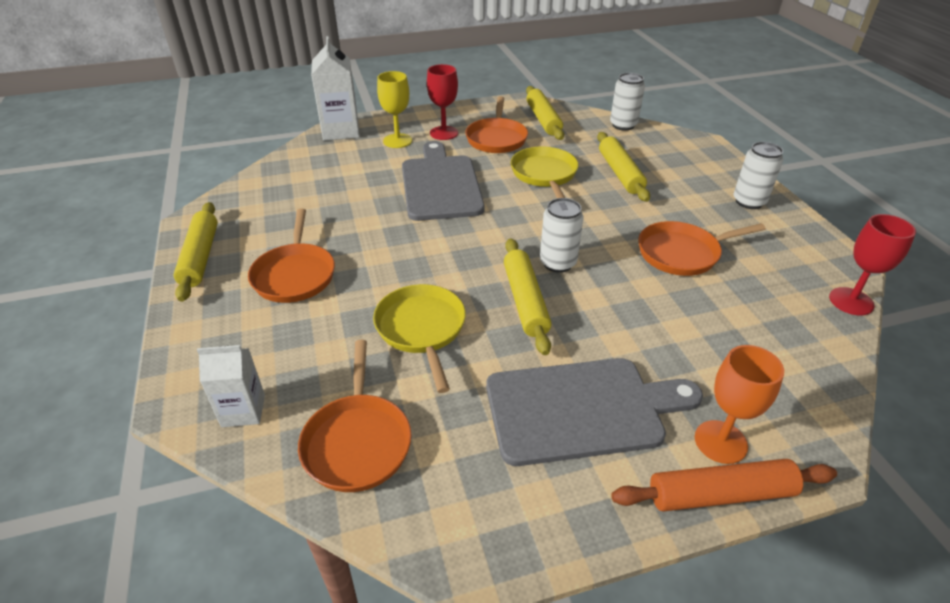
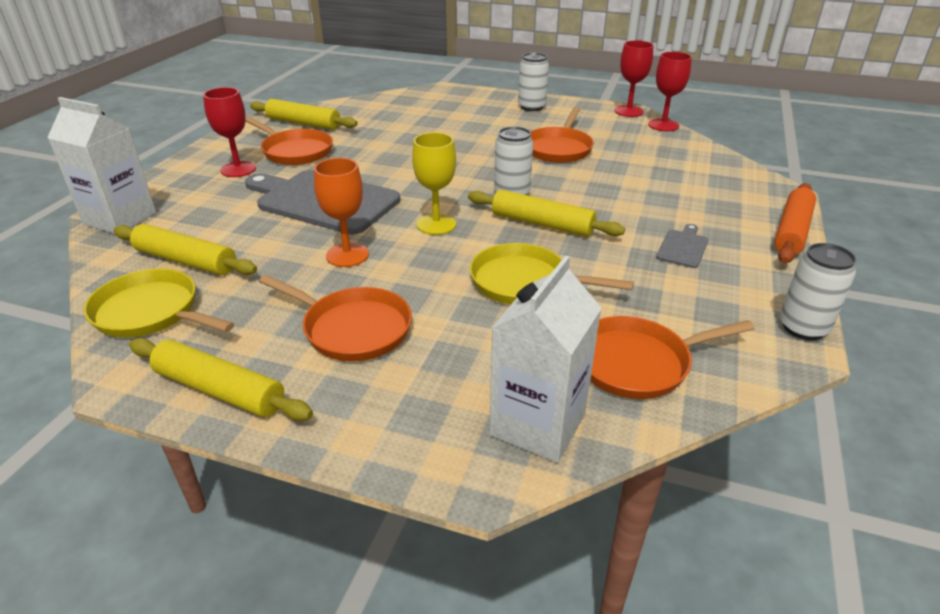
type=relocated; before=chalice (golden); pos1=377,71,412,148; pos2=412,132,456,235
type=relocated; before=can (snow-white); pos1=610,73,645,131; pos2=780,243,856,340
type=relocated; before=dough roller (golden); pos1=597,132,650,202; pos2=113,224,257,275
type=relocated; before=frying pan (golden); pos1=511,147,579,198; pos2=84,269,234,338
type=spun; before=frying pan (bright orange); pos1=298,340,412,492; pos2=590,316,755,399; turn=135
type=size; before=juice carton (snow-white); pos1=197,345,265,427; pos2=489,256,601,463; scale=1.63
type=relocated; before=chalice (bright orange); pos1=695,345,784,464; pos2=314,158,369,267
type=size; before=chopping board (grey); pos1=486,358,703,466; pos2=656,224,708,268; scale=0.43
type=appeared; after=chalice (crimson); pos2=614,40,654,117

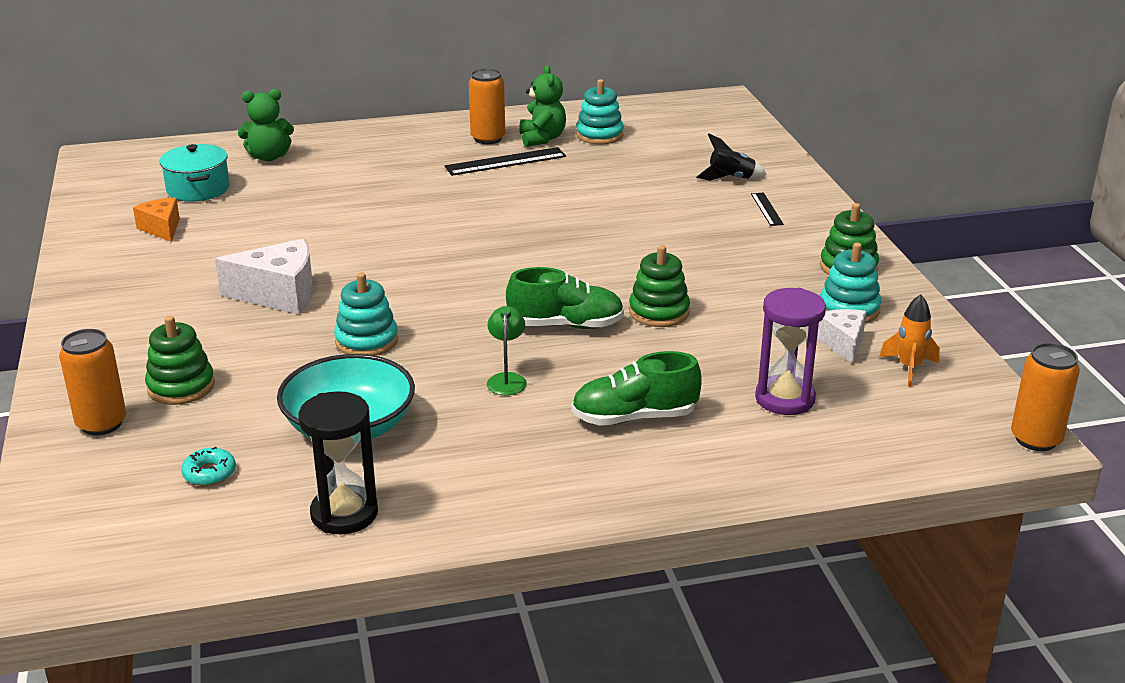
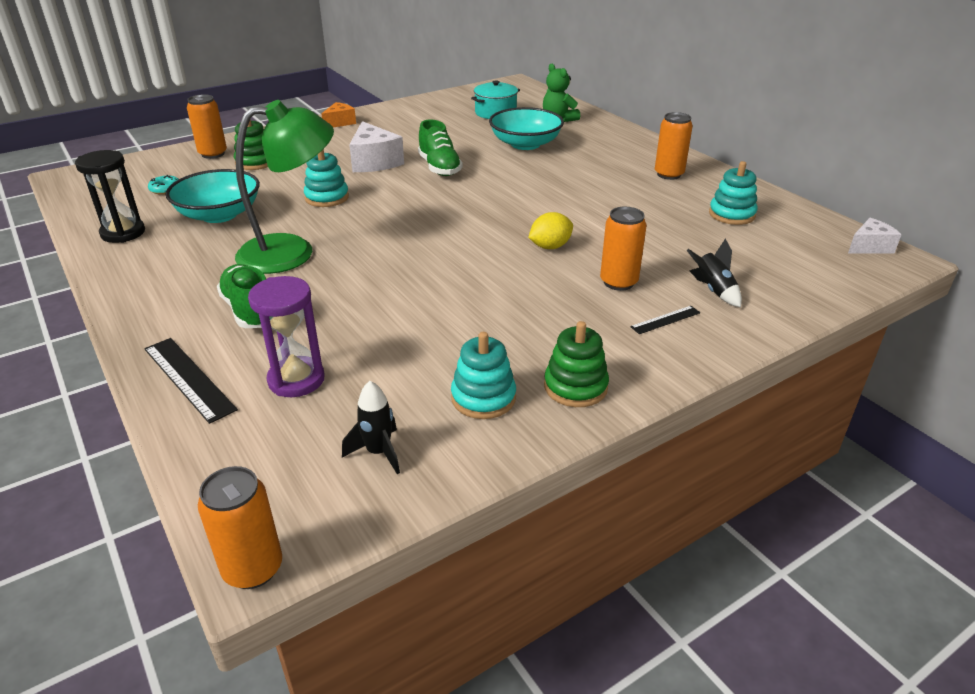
type=missing; before=stuffed bear (emerald); pos1=519,65,566,147
type=relocated; before=straightedge (jet-black); pos1=445,147,566,176; pos2=144,338,238,424
type=relocated; before=piece of cheese (bright orange); pos1=133,197,180,242; pos2=321,102,356,128
type=missing; before=ring stacker (emerald); pos1=629,245,690,327
type=relocated; before=sneaker (emerald); pos1=506,267,624,329; pos2=418,119,463,176
type=colour; before=spaceship (bright orange); after=spaceship (jet-black); pos1=879,294,940,387; pos2=342,381,400,474
type=size; before=reading lamp (emerald); pos1=487,306,527,395; pos2=235,100,334,274; scale=2.5
type=relocated; before=piece of cheese (snow-white); pos1=817,309,867,364; pos2=848,218,902,253
type=appeared; after=serving bowl (aqua); pos2=489,107,564,150
type=appeared; after=can (bright orange); pos2=600,207,646,291
type=appeared; after=citrus fruit (golden); pos2=528,212,573,249

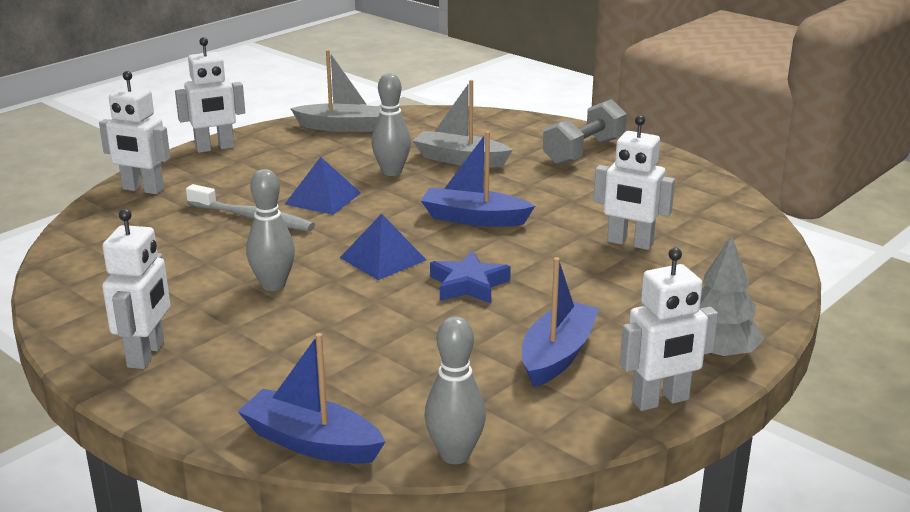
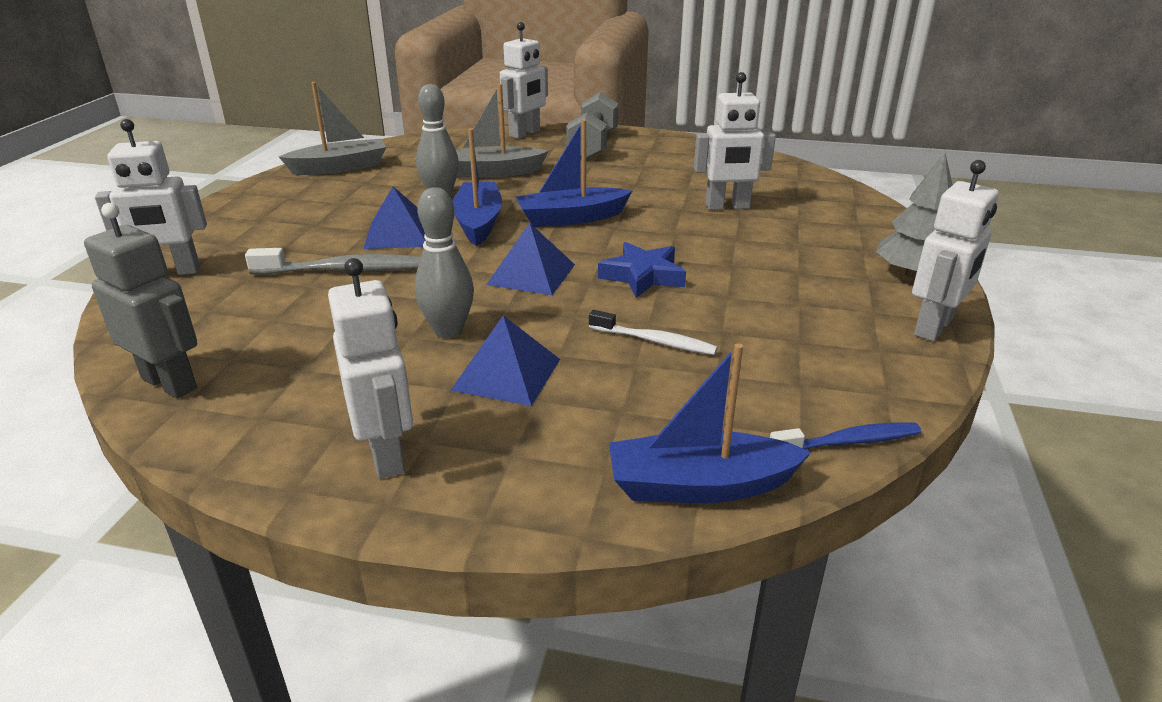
type=relocated; before=robot (snow-white); pos1=175,37,245,153; pos2=500,22,548,139
type=relocated; before=sailboat (blue); pos1=522,257,599,387; pos2=453,128,502,246
type=exchanged; before=skittle (grey); after=tooth brush (blue); pos1=424,316,486,464; pos2=770,422,921,450
type=appeared; after=robot (grey); pos2=84,203,197,399
type=appeared; after=tooth brush (snow-white); pos2=589,310,718,355
type=appeared; after=pyramid (blue); pos2=450,315,560,406

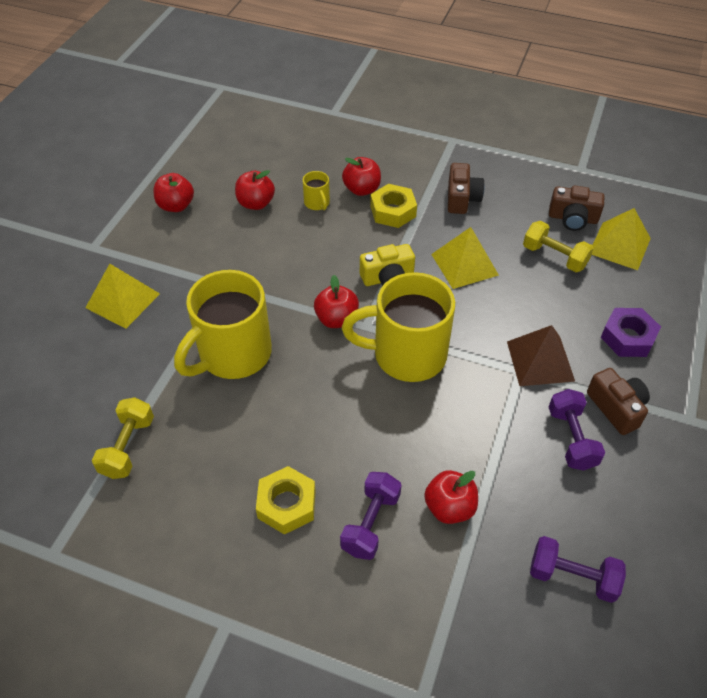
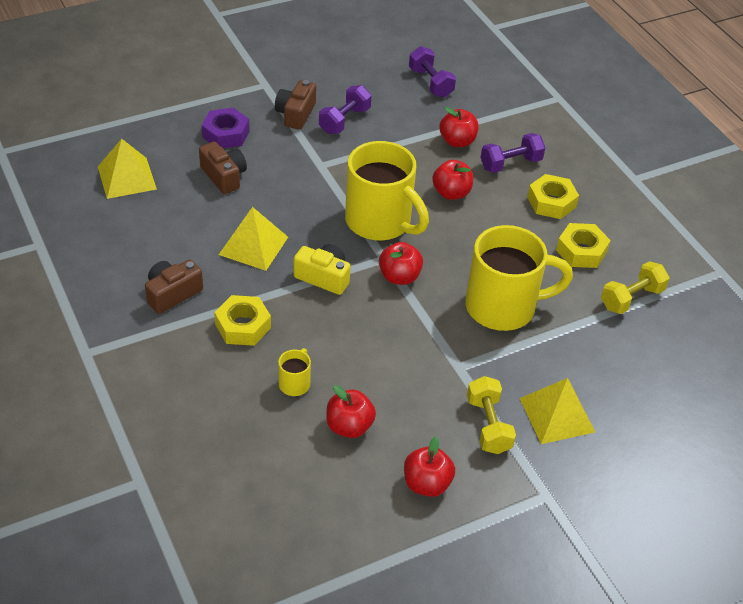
type=relocated; before=apple fruit (crimson); pos1=342,157,381,196; pos2=432,160,473,200
type=relocated; before=camera (russet); pos1=549,185,604,231; pos2=199,141,247,194
type=relocated; before=dumbbell (golden); pos1=523,221,594,272; pos2=467,376,516,454
type=missing; before=pyramid (russet); pos1=507,325,575,386
type=appeared; after=nut (golden); pos2=556,223,611,268

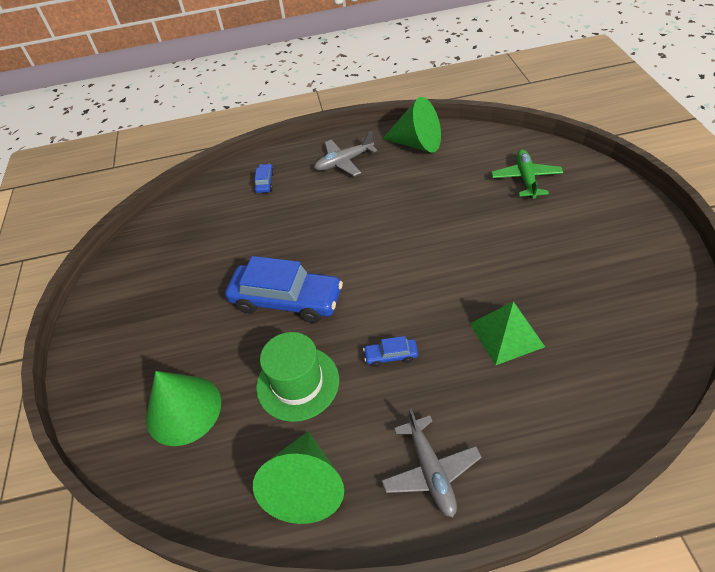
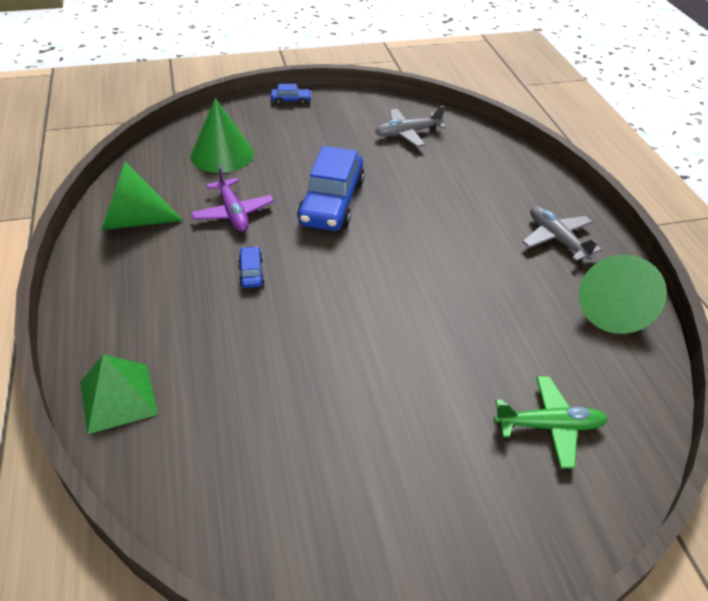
type=relocated; before=toy car (blue); pos1=254,164,274,193; pos2=271,84,312,105
type=relocated; before=pyramid (emerald); pos1=470,301,545,366; pos2=80,354,158,434
type=exchanged; before=tall hat (emerald); after=plane (purple); pos1=256,332,339,422; pos2=191,166,274,232
type=relocated; before=plane (grey); pos1=382,409,482,518; pos2=375,106,446,147

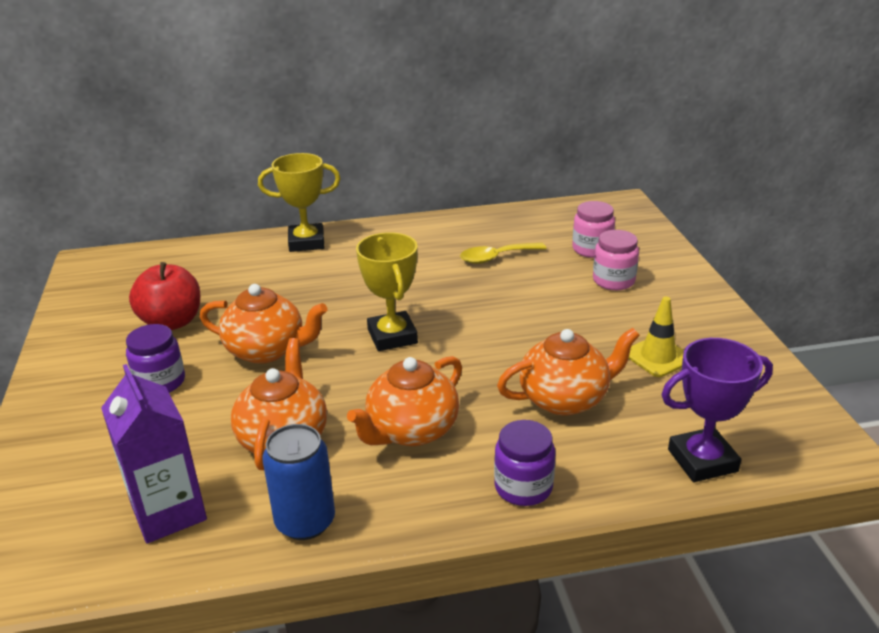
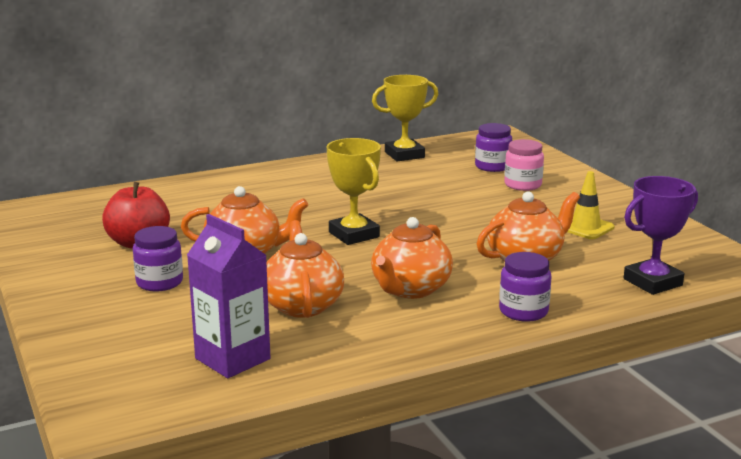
type=relocated; before=trophy (golden); pos1=258,153,341,252; pos2=372,75,438,161
type=colour; before=jar (rose-pink); after=jar (purple); pos1=572,201,615,258; pos2=475,123,512,172
type=missing; before=spoon (golden); pos1=460,243,547,264
type=missing; before=can (blue); pos1=262,424,335,540

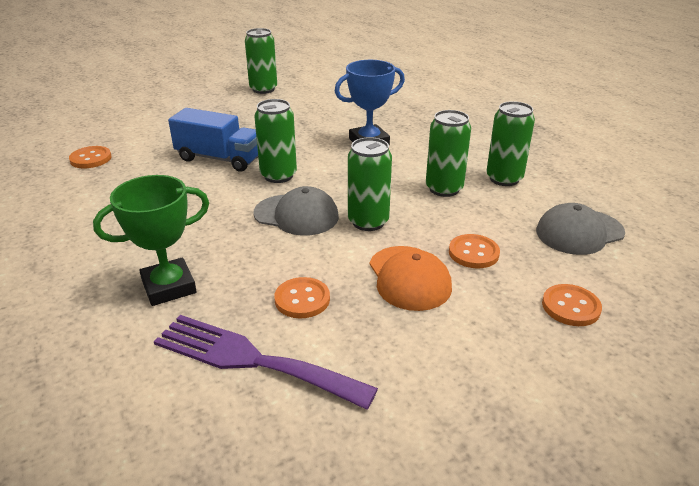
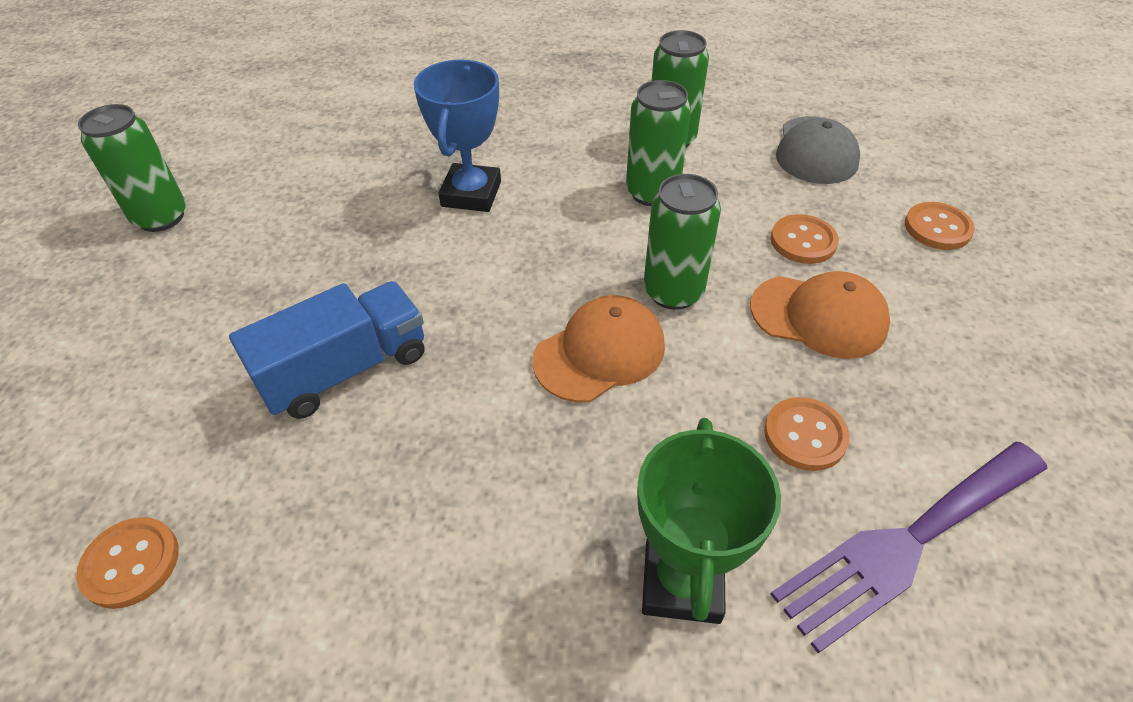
type=missing; before=can (emerald); pos1=254,99,297,183
type=colour; before=cap (grey); after=cap (bright orange); pos1=253,186,339,236; pos2=532,295,665,402

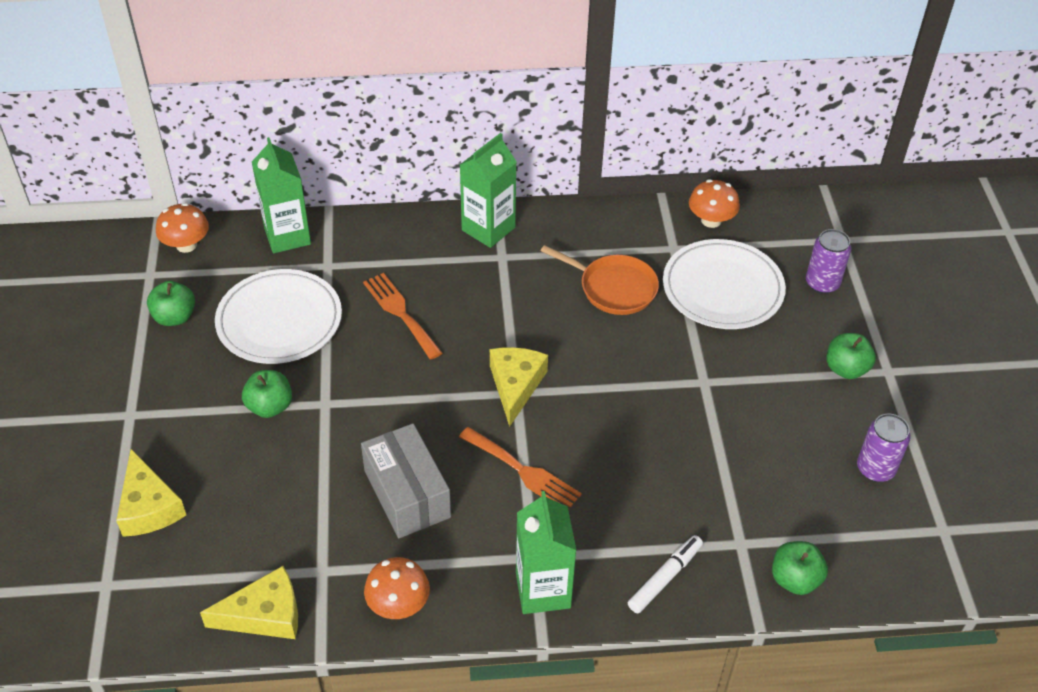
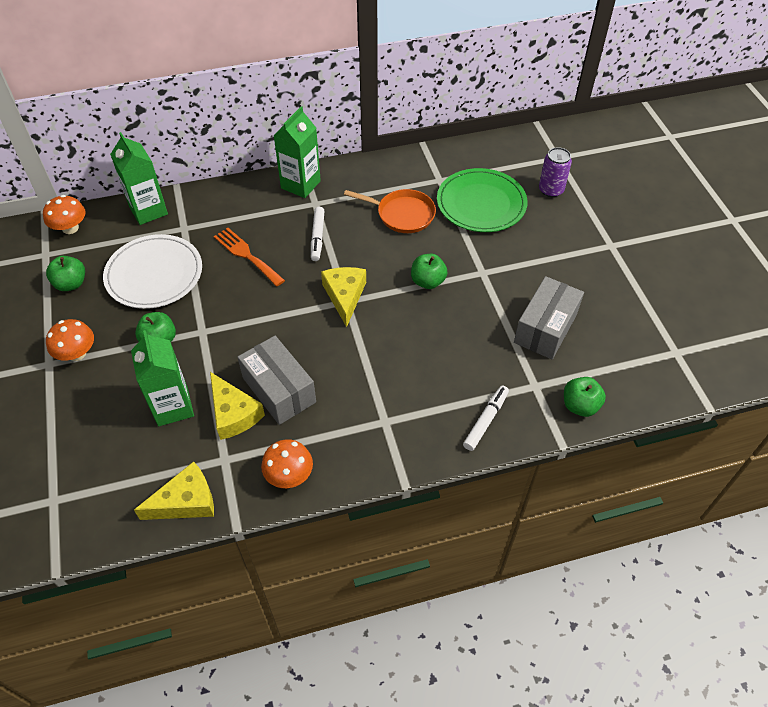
type=relocated; before=toadstool (bright orange); pos1=689,179,740,228; pos2=46,319,94,361
type=colour; before=plate (snow-white); after=plate (emerald); pos1=663,239,786,329; pos2=437,168,528,232
type=relocated; before=apple fruit (emerald); pos1=826,333,876,379; pos2=411,254,447,289
type=missing; before=can (purple); pos1=857,414,910,482
type=missing; before=fork (bright orange); pos1=459,427,582,507
type=relocated; before=piece of cheese (golden); pos1=116,449,186,537; pos2=210,372,265,440
type=relocated; before=juice carton (emerald); pos1=516,491,576,614; pos2=131,330,194,426
type=appeared; after=marker pen (snow-white); pos2=311,207,324,261
type=appeared; after=parcel (grey); pos2=514,276,584,359

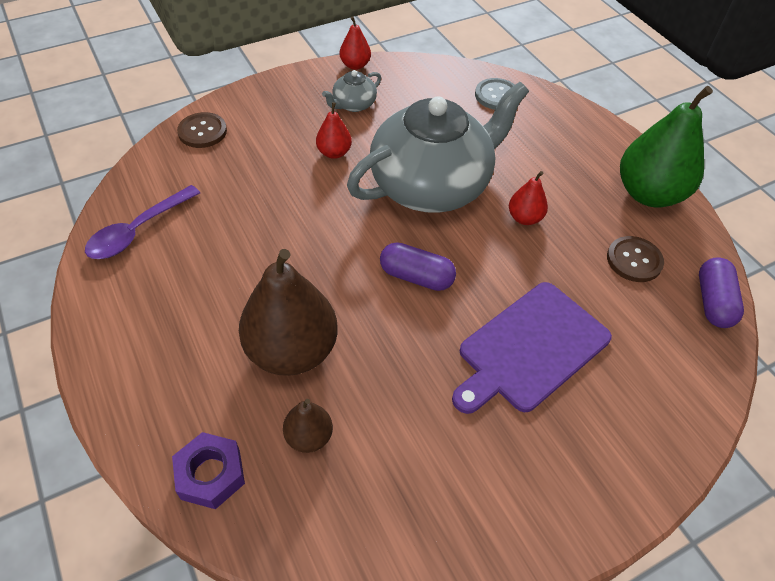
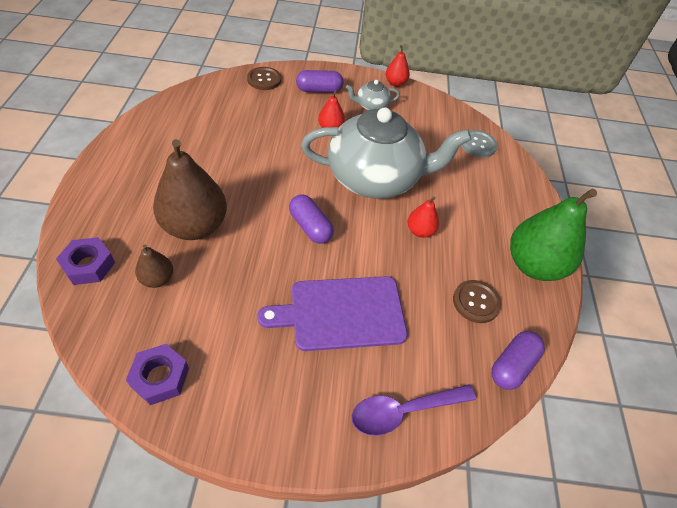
type=relocated; before=spoon (purple); pos1=85,185,200,259; pos2=352,384,476,436
type=appeared; after=pill shape (purple); pos2=296,70,343,93
type=appeared; after=nut (purple); pos2=126,344,189,405

